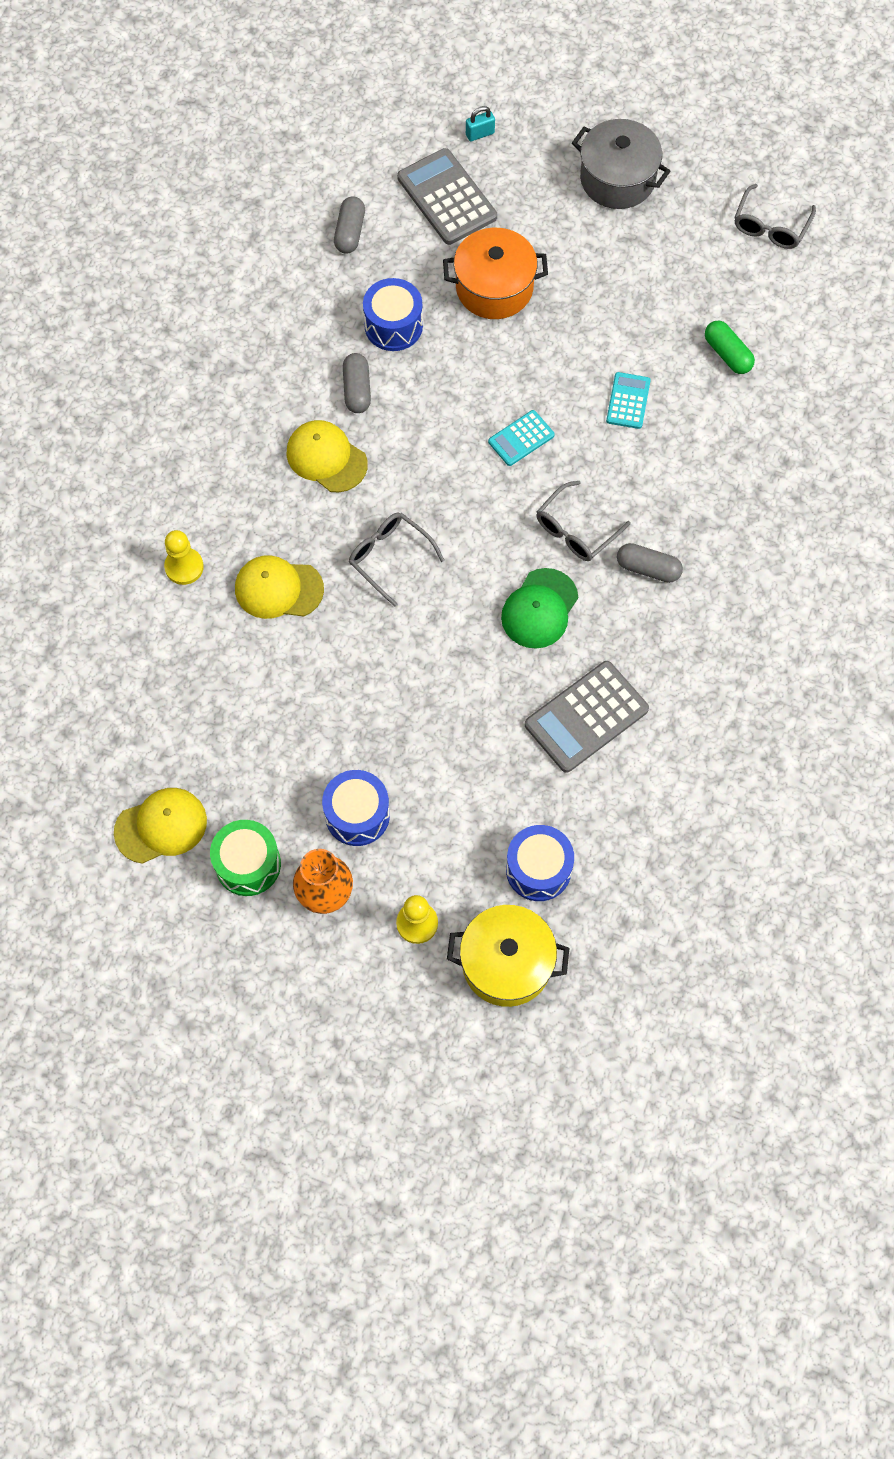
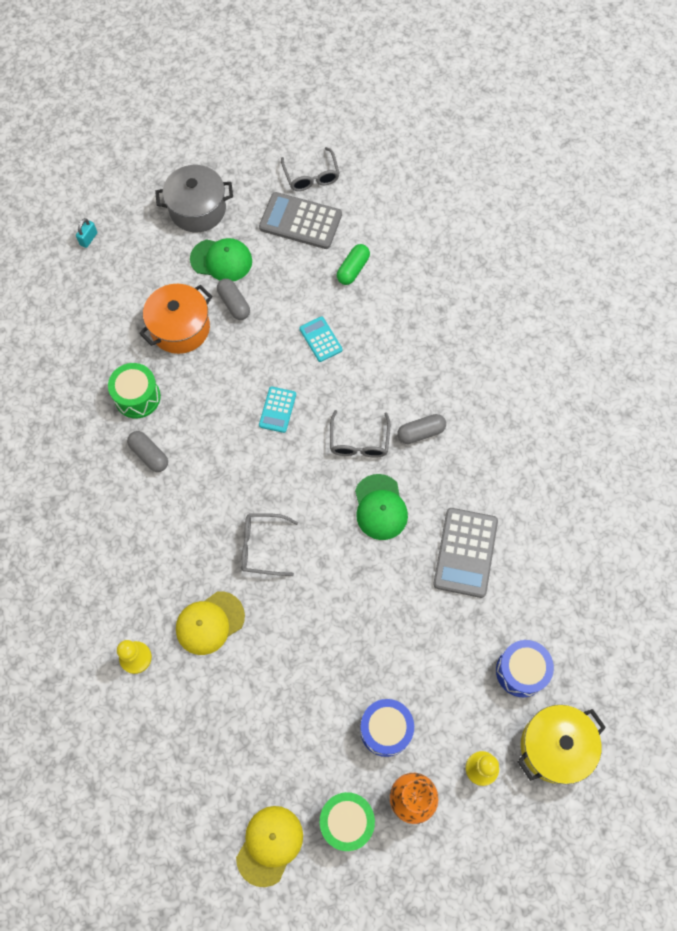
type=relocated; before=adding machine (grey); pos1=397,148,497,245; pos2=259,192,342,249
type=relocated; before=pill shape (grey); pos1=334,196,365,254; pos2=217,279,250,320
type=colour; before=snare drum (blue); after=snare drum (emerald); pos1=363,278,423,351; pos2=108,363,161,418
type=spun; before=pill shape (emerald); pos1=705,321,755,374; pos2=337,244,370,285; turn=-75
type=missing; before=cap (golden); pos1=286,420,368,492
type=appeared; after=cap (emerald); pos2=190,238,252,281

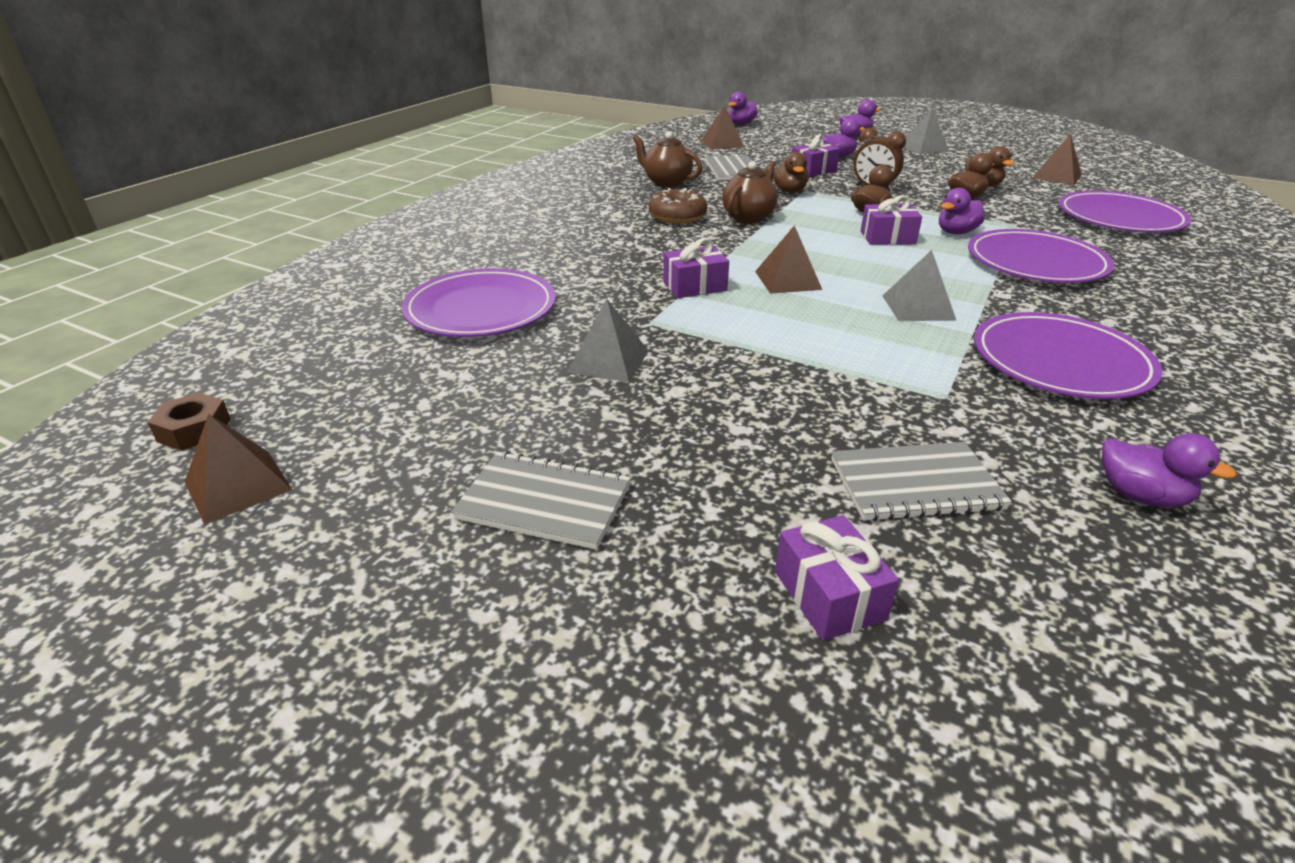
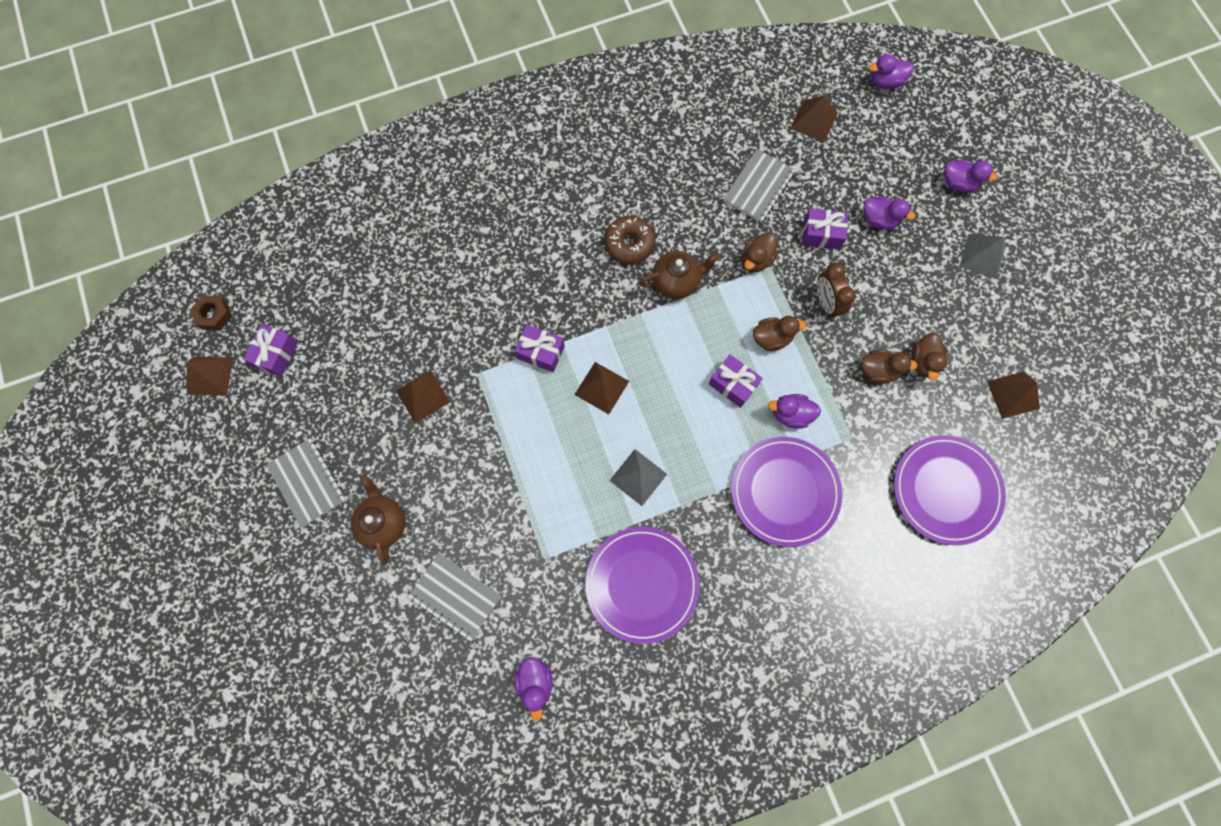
type=relocated; before=teapot (russet); pos1=632,131,702,187; pos2=351,474,406,565
type=missing; before=plate (purple); pos1=401,268,556,337
type=colour; before=pyramid (grey); after=pyramid (russet); pos1=567,299,649,382; pos2=396,370,450,423
type=relocated; before=wrapped gift (purple); pos1=775,515,899,641; pos2=243,324,298,377

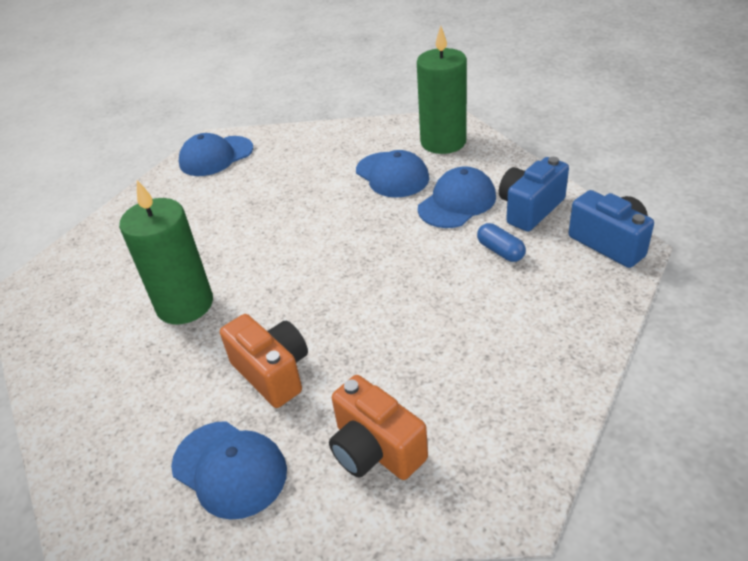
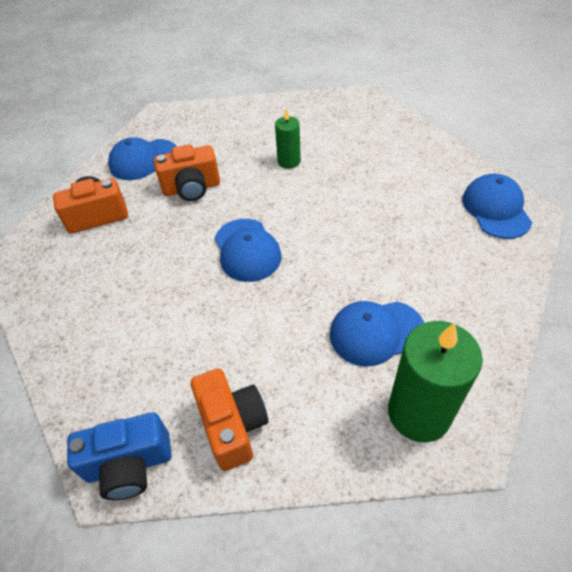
type=colour; before=camera (blue); after=camera (bright orange); pos1=499,157,569,231; pos2=191,368,269,471
type=relocated; before=cap (blue); pos1=418,166,496,228; pos2=215,219,281,282
type=size; before=wax candle (emerald); pos1=119,180,213,324; pos2=275,109,301,169; scale=0.55
type=missing; before=pill shape (blue); pos1=477,223,526,262

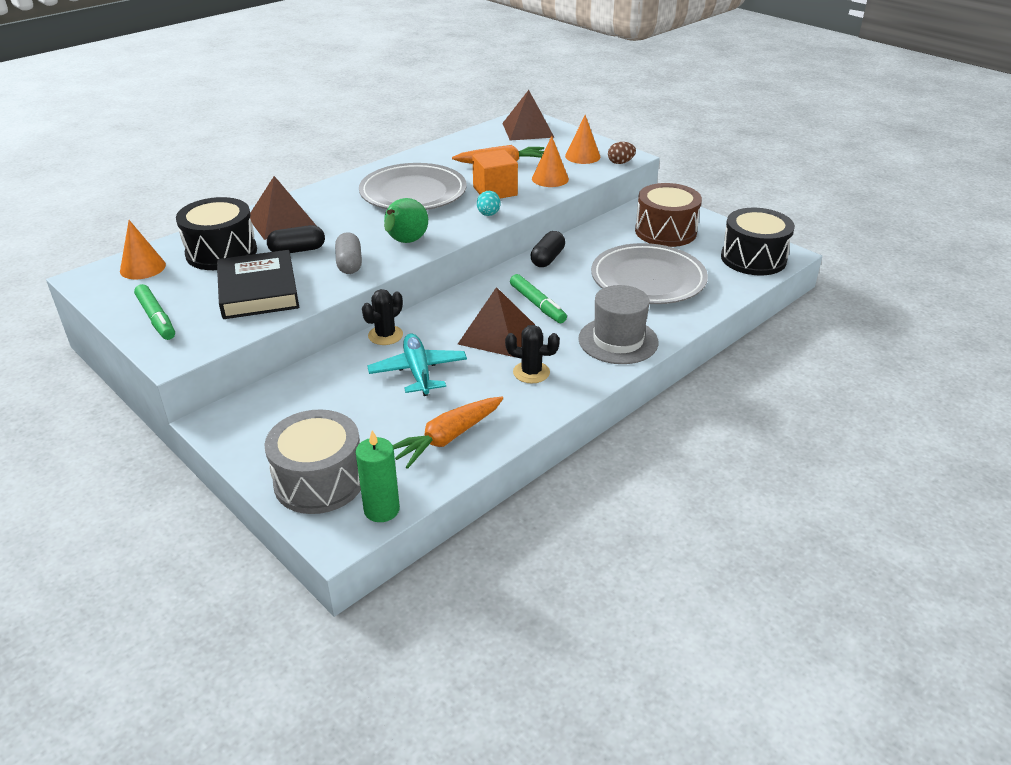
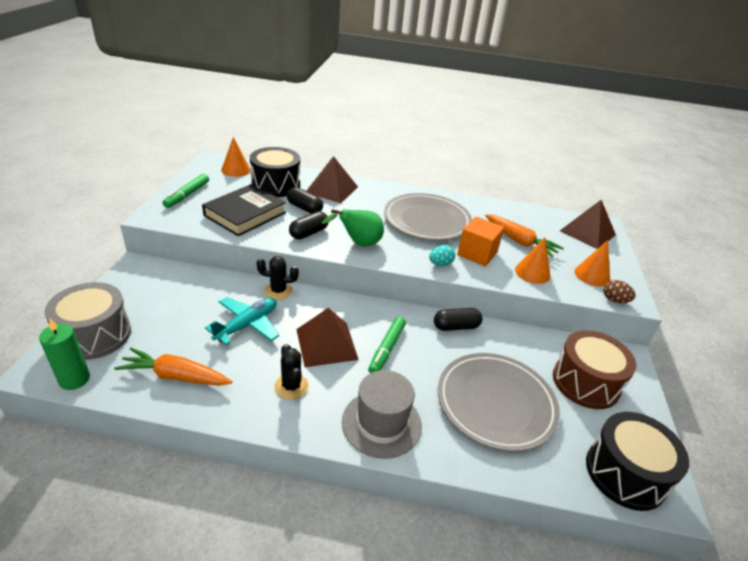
type=colour; before=pill shape (grey); after=pill shape (jet-black); pos1=335,232,362,274; pos2=289,211,329,239

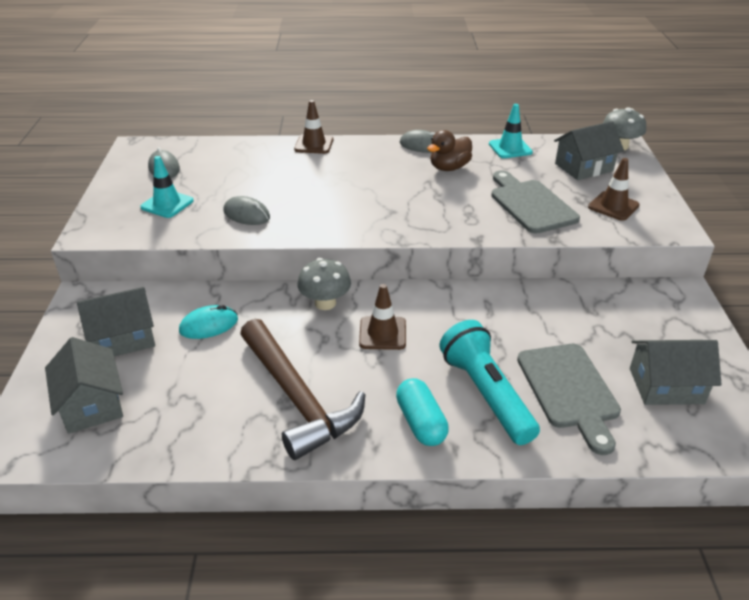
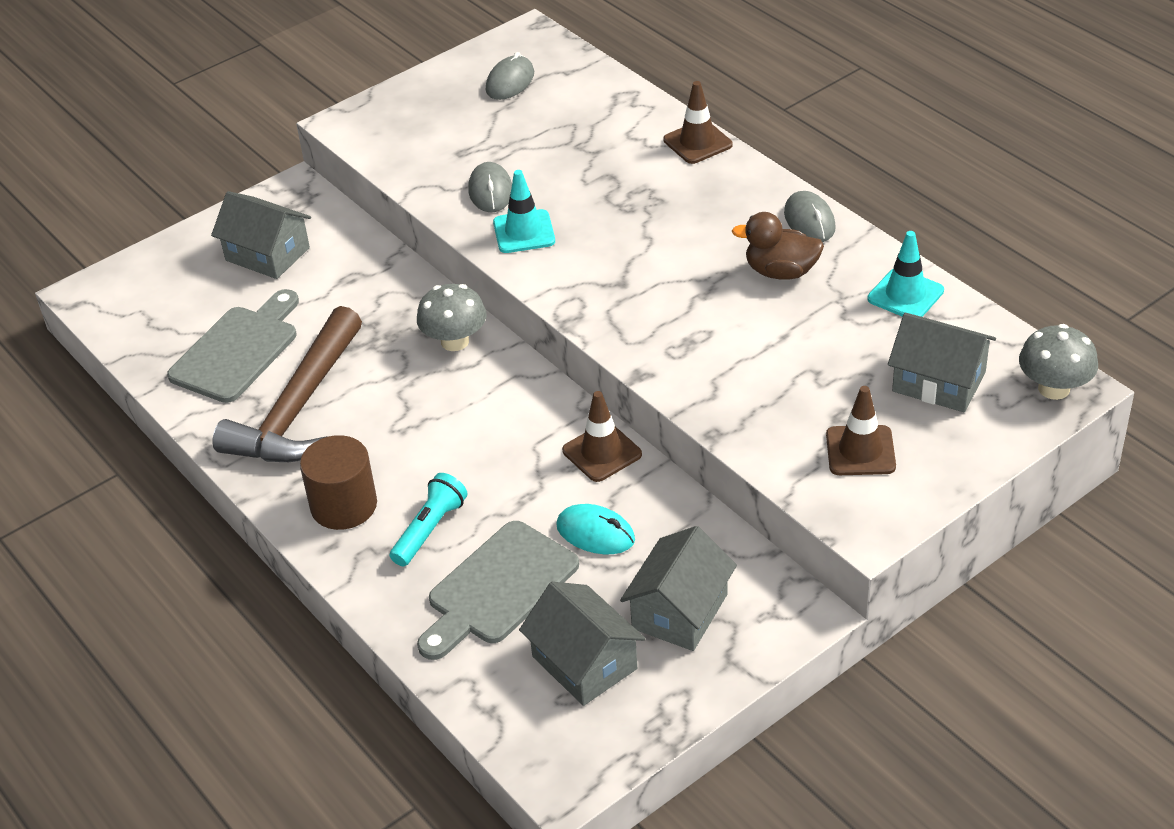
type=relocated; before=safety cone (aqua); pos1=140,156,194,218; pos2=493,170,555,253
type=relocated; before=chopping board (grey); pos1=491,170,580,234; pos2=167,289,299,403
type=relocated; before=safety cone (russet); pos1=359,284,406,350; pos2=562,391,642,482
type=relocated; before=PC mouse (aqua); pos1=179,305,238,339; pos2=556,504,635,554
type=size; before=flashlight (aqua); pos1=439,320,540,445; pos2=390,473,468,566; scale=0.61
type=relocated; before=cottage (grey); pos1=45,337,123,434; pos2=620,526,737,651
type=exchanged; before=pill shape (aqua); after=solid cylinder (russet); pos1=396,378,449,446; pos2=300,435,377,530

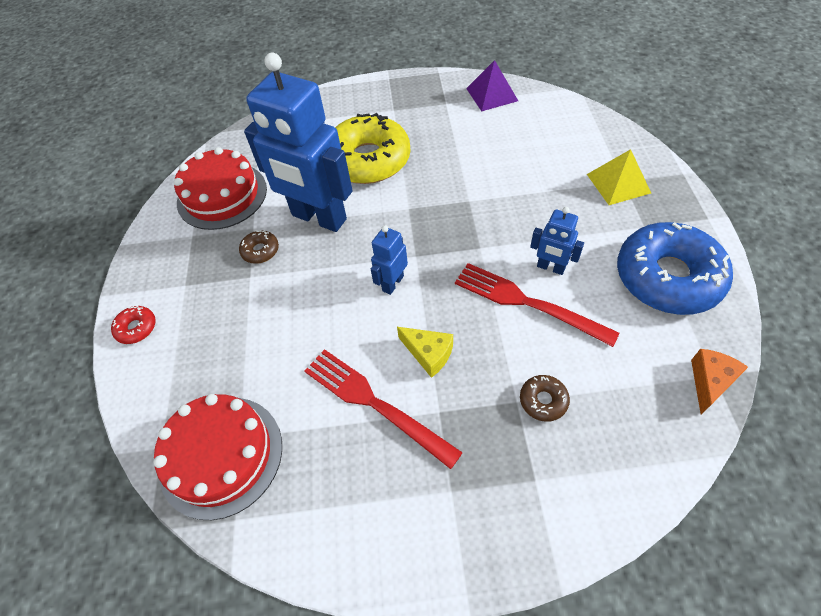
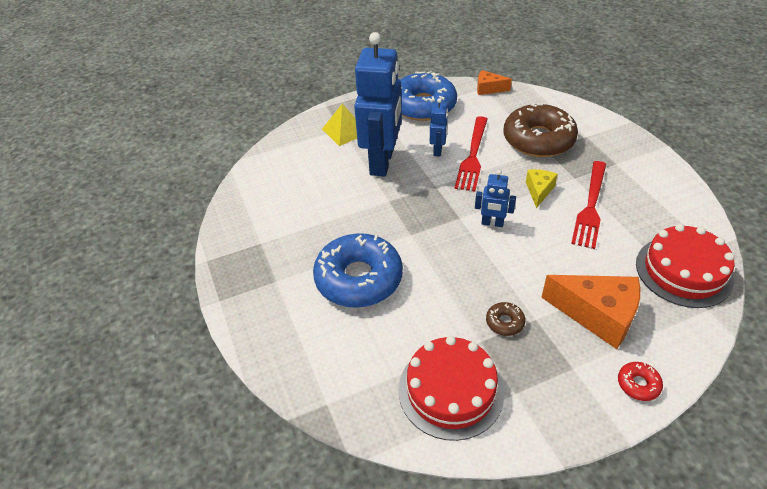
type=relocated; before=robot (blue); pos1=244,53,353,232; pos2=354,32,402,177
type=missing; before=pyramid (purple); pos1=466,60,518,111
type=colour; before=donut (golden); after=donut (blue); pos1=335,113,410,184; pos2=313,233,403,308
type=size; before=donut (russet); pos1=520,375,570,422; pos2=504,103,578,157; scale=2.46
type=appeared; after=piece of cheese (bright orange); pos2=541,275,640,349

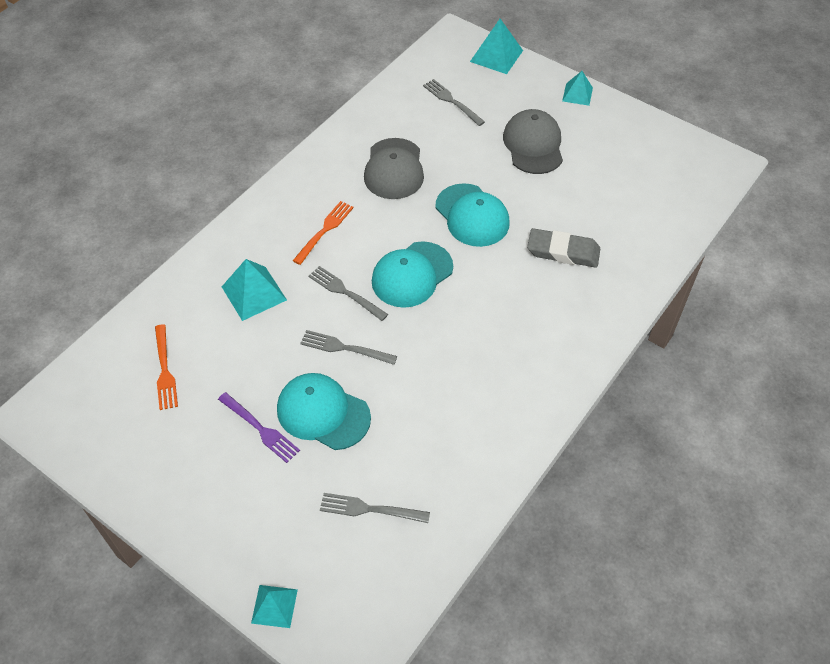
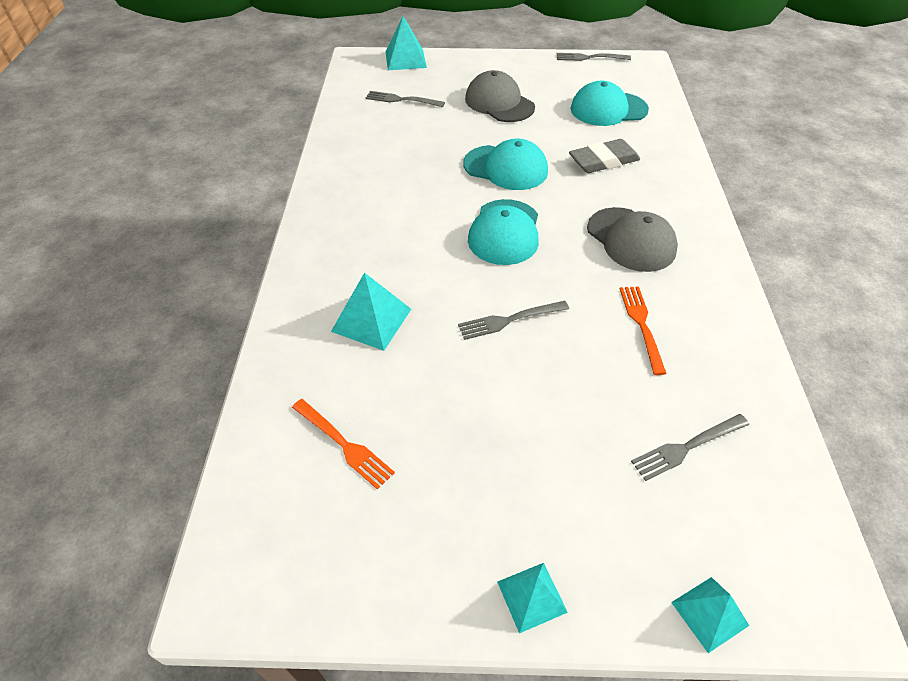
type=relocated; before=pyramid (aqua); pos1=562,71,593,106; pos2=497,563,568,633
type=relocated; before=cap (grey); pos1=364,138,424,199; pos2=587,207,678,272
type=relocated; before=fork (bright orange); pos1=293,201,354,265; pos2=620,286,667,375
type=relocated; before=fork (grey); pos1=308,266,388,321; pos2=557,53,631,61
type=relocated; before=cap (aqua); pos1=277,373,371,450; pos2=571,81,649,126
type=missing; before=fork (purple); pos1=218,392,300,463

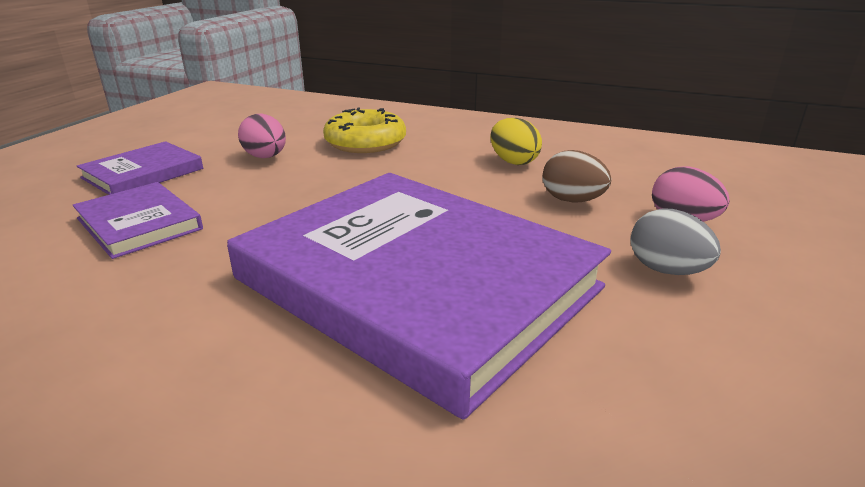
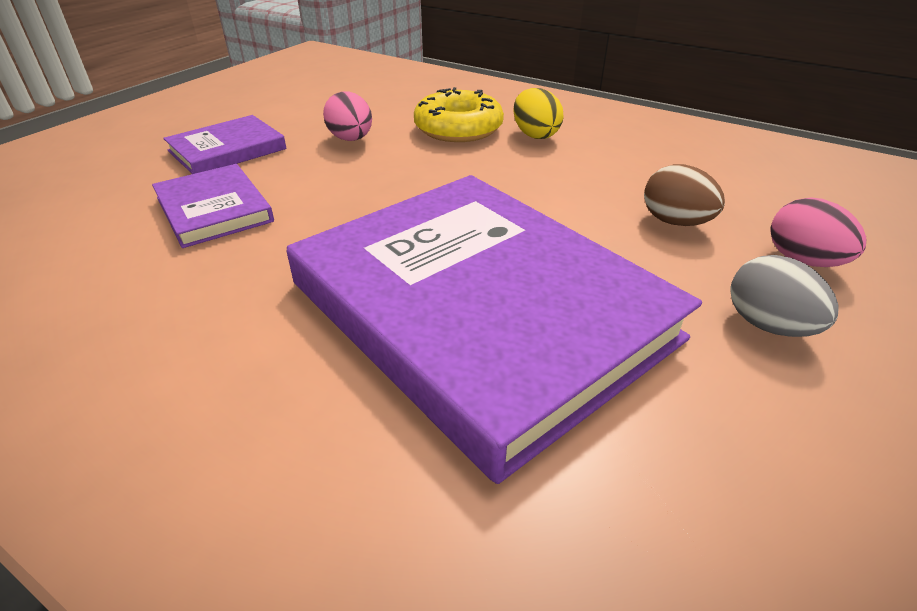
type=relocated; before=egg (golden); pos1=490,118,542,165; pos2=513,88,564,139

